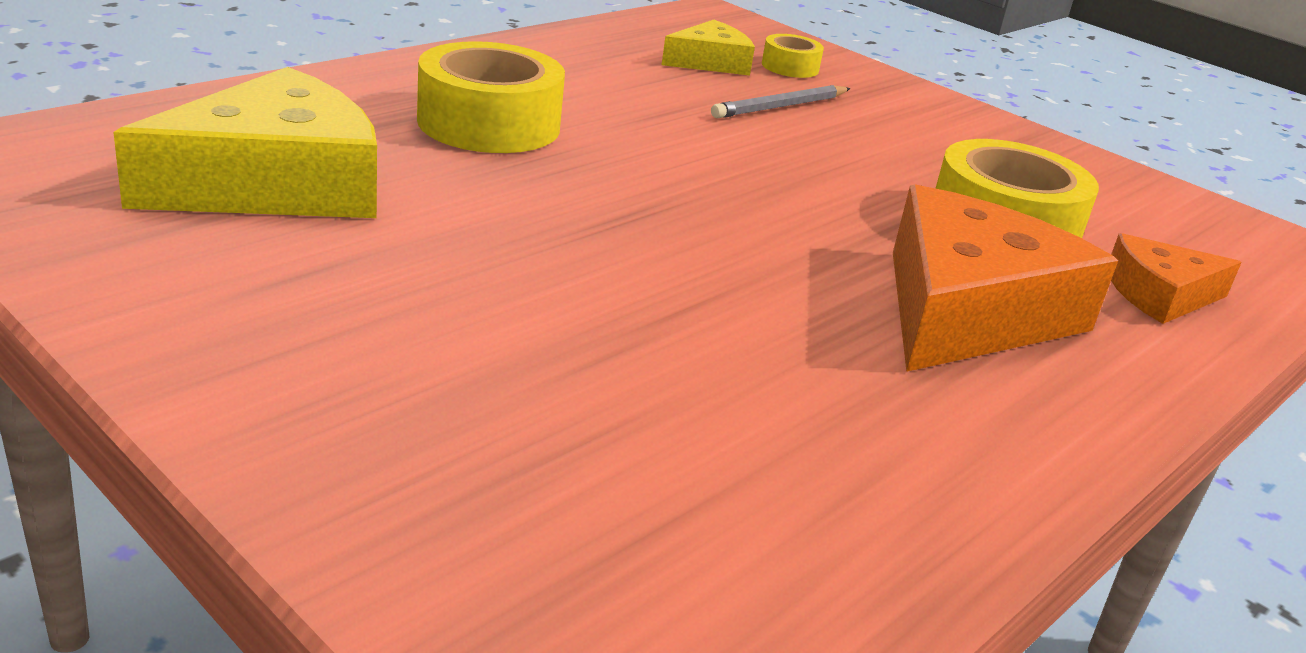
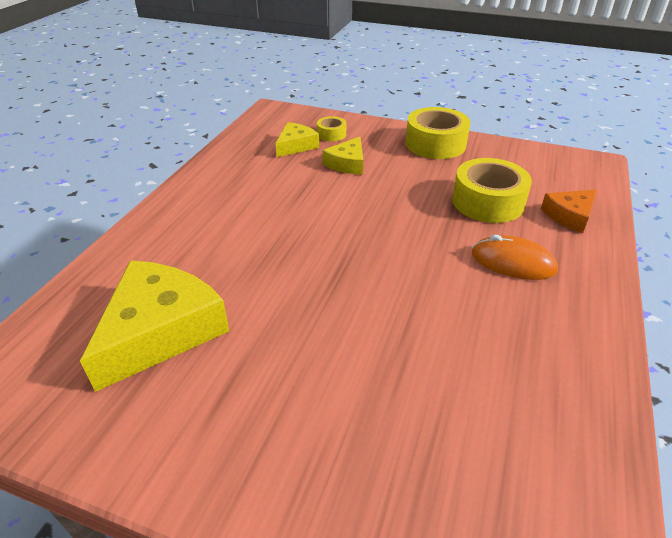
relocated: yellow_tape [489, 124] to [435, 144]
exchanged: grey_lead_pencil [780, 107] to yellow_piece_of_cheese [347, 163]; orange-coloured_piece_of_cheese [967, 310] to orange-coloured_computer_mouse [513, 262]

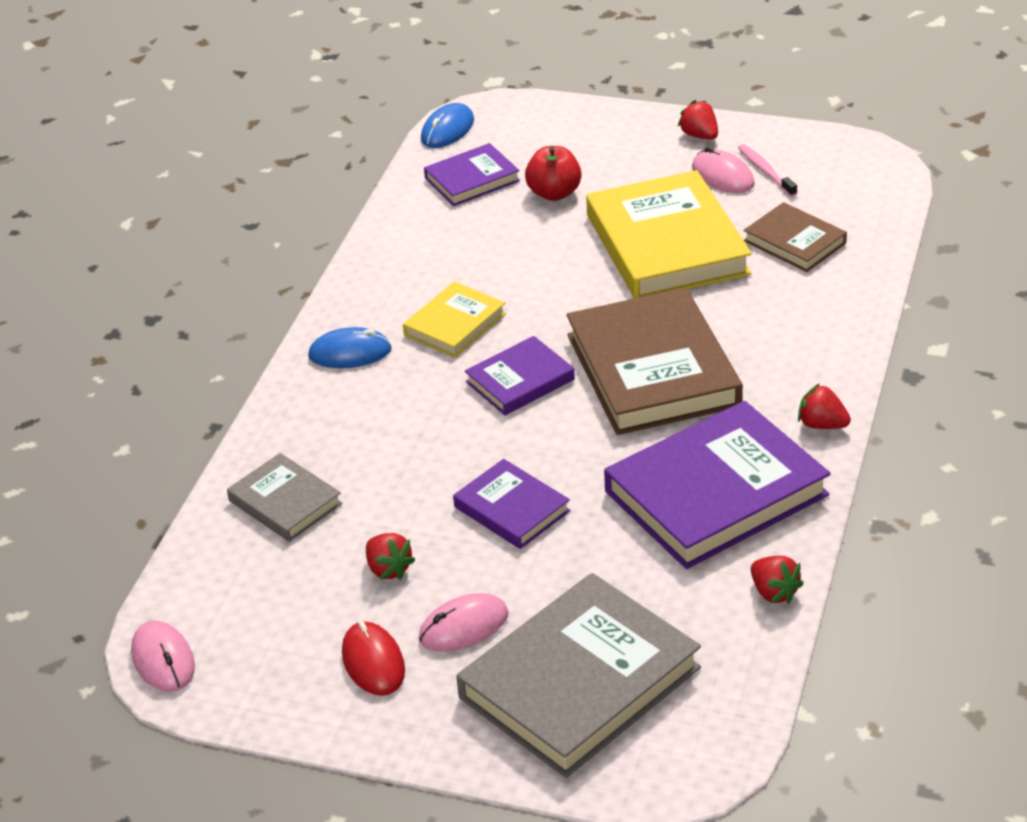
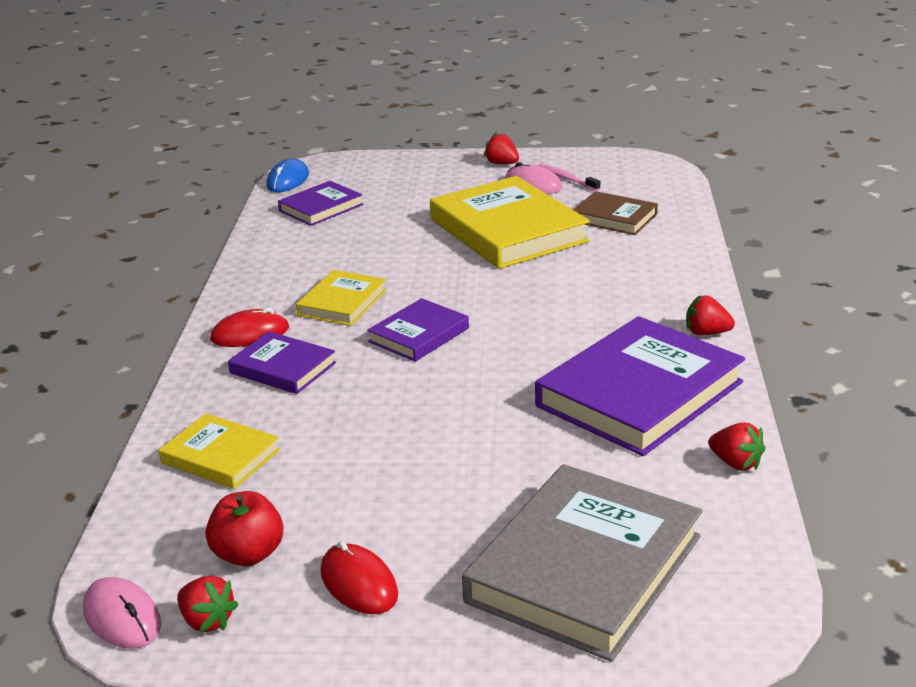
missing: dark_brown_hardcover [652, 370]; pink_computer_mouse [464, 626]
relocated: crimson_apple_fruit [554, 193] to [248, 554]; royal_purple_hardcover [512, 509] to [283, 368]; crimson_berry [388, 569] to [207, 621]
colour: royal_blue_computer_mouse [350, 353] to crimson_computer_mouse [250, 334]; grey_hardcover [285, 502] to yellow_hardcover [220, 456]

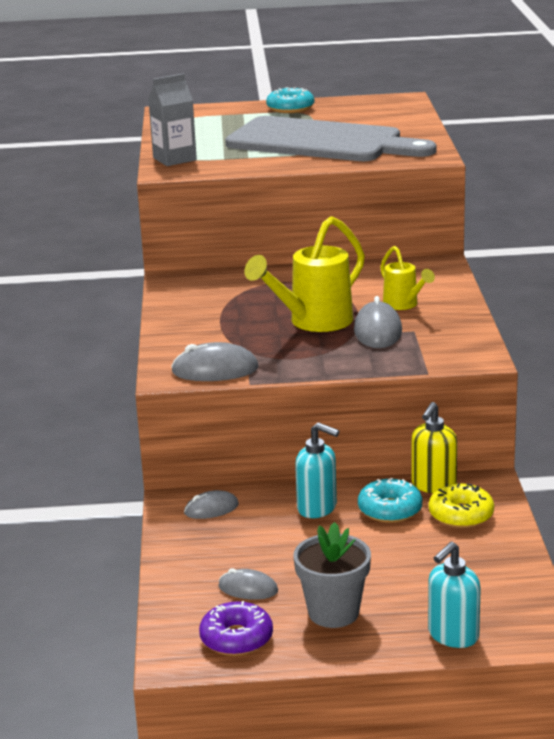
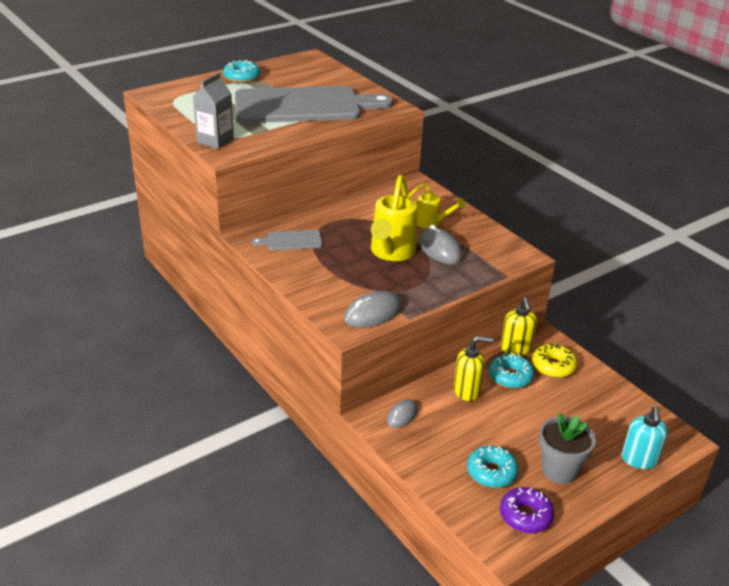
appeared: grey_chopping_board [291, 241]
exchanged: grey_computer_mouse [248, 589] to aqua_doughnut [491, 472]
colour: aqua_soap_dispenser [317, 508] to yellow_soap_dispenser [467, 391]

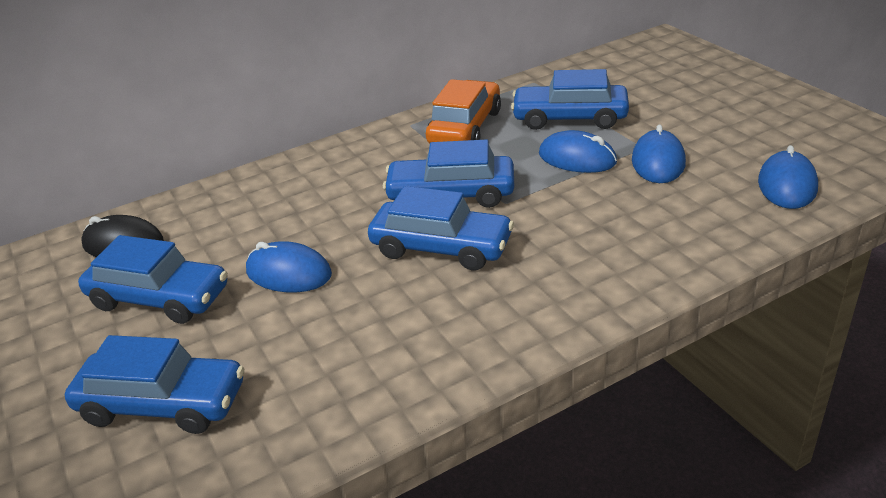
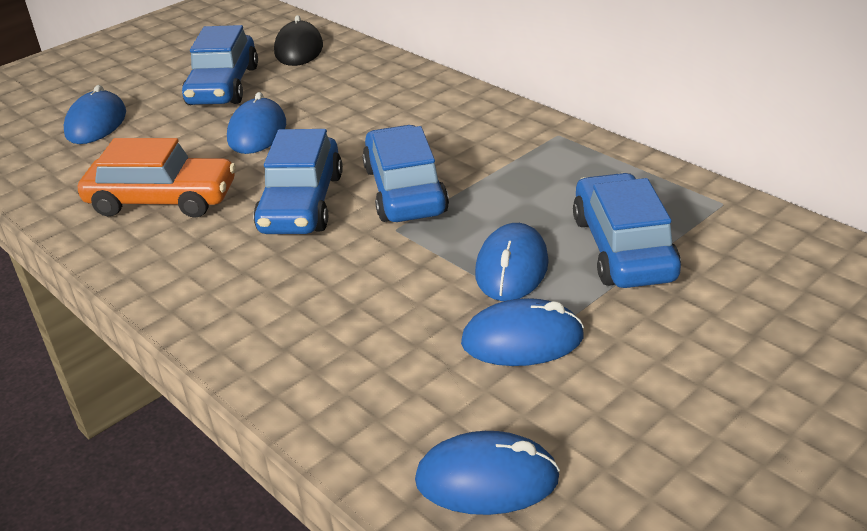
relocated: orange-coloured_car [465, 127] to [162, 200]
exchanged: royal_blue_car [163, 403] to royal_blue_computer_mouse [96, 123]

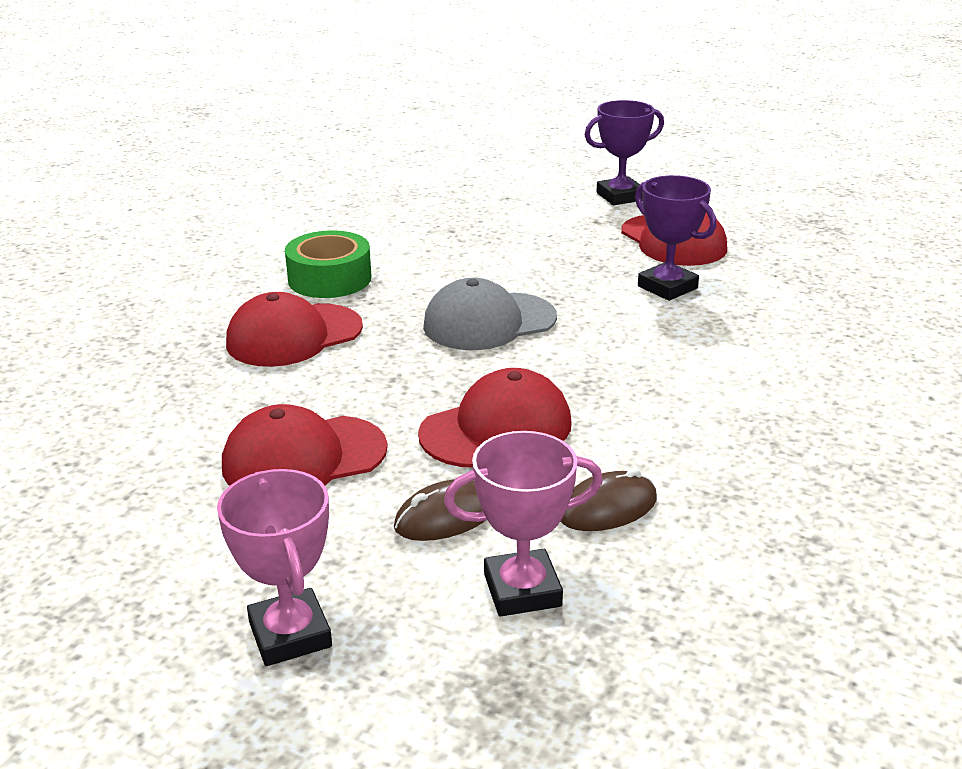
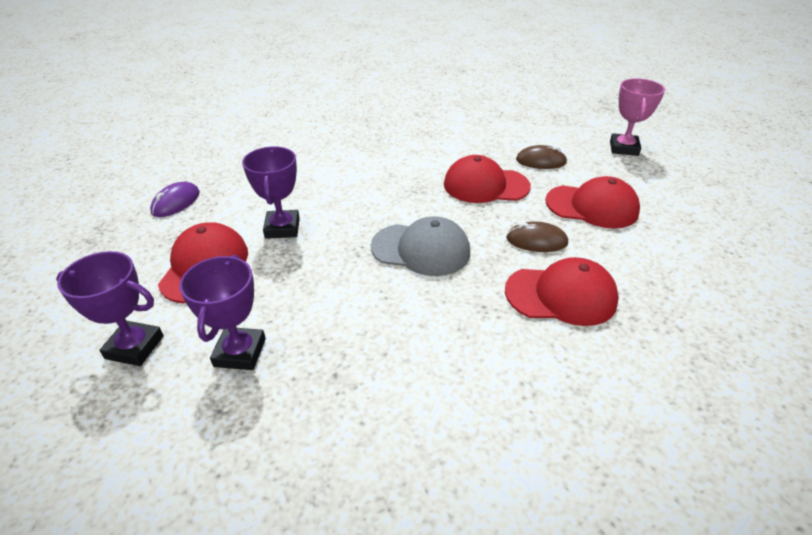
missing: emerald_tape [329, 279]; pink_prize_cup [522, 590]
appeared: royal_purple_computer_mouse [176, 202]; royal_purple_prize_cup [240, 352]
relocated: dark_brown_computer_mouse [607, 508] to [536, 241]

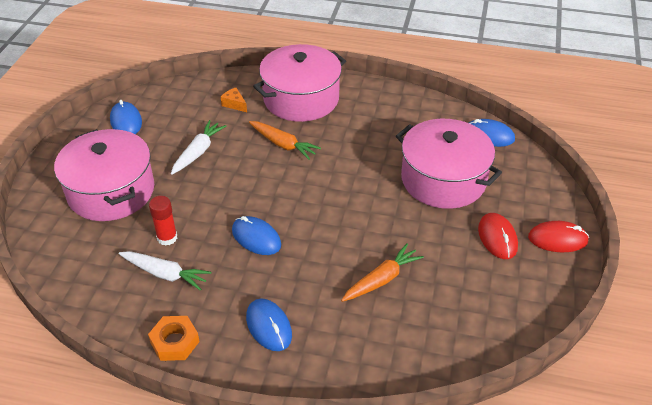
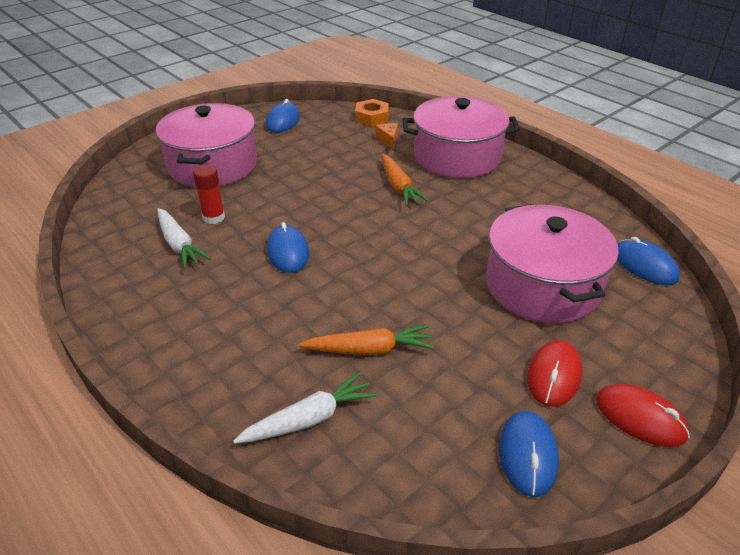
relocated: pure_white_toy_carrot [198, 152] to [309, 419]; royal_blue_computer_mouse [269, 326] to [527, 455]; orange-coloured_hexagon_nut [175, 342] to [372, 117]

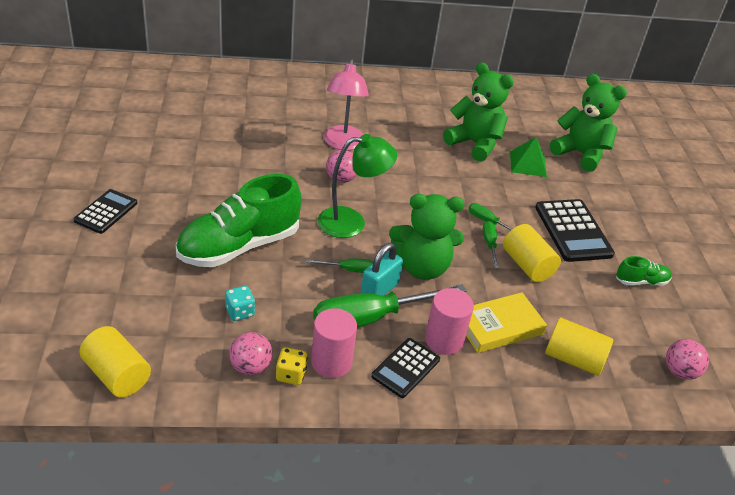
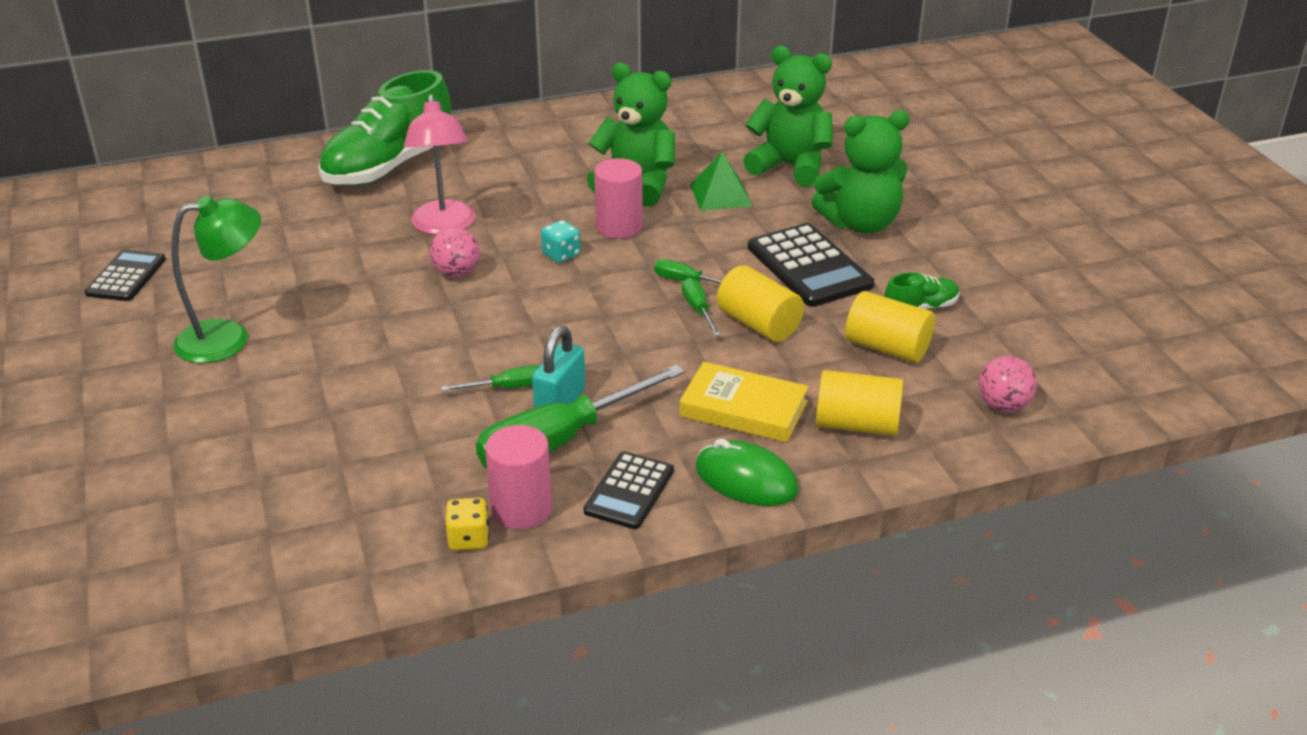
missing: pink_ball [250, 367]
appeared: emerald_computer_mouse [746, 479]
relocated: emerald_lamp [351, 222] to [228, 338]; emerald_sneaker [239, 246] to [389, 166]; jet-black_adding_machine [106, 212] to [126, 276]; emerald_stuffed_bear [422, 267] to [860, 224]; aqua_dice [240, 312] to [561, 255]; pink_cylinder_shape [444, 340] to [619, 227]; yellow_cylinder_shape [117, 375] to [887, 347]
spun: yellow_hardcover [499, 326] = [743, 409] 60 degrees clockwise

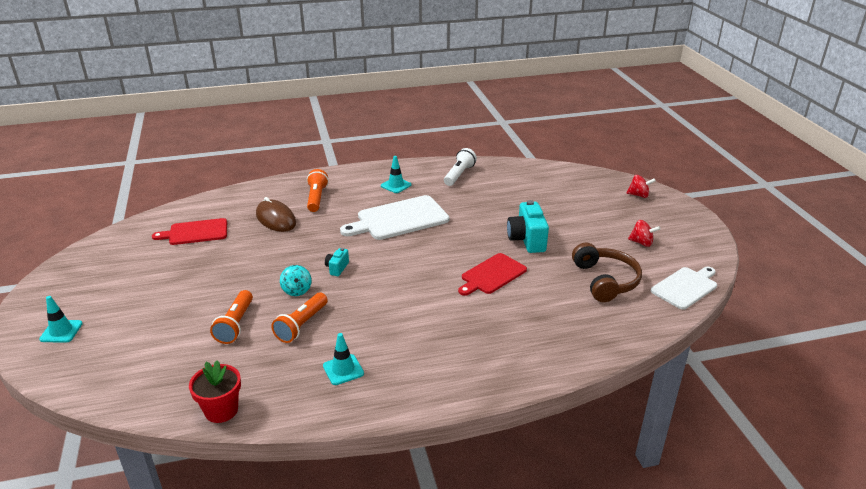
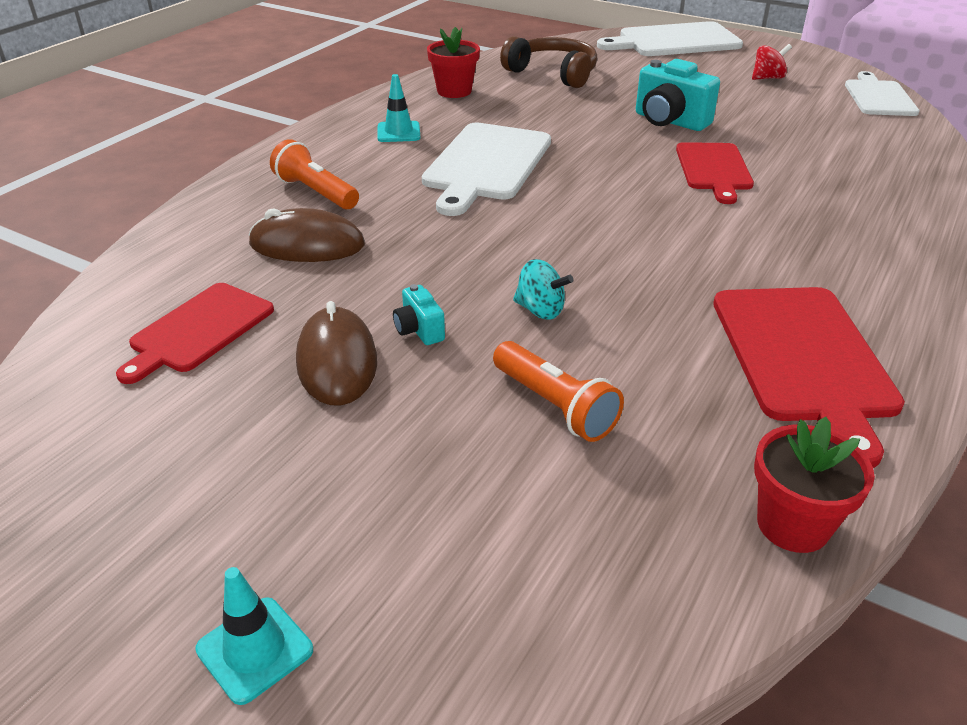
missing: orange-coloured_pocket_torch [301, 325]
appeared: dark_brown_computer_mouse [337, 361]
relocated: dark_brown_headset [605, 280] to [553, 73]; aqua_camera [337, 268] to [419, 330]
exchanged: pure_white_pocket_torch [459, 175] to crimson_flower_pot [454, 91]; crimson_whirligig [639, 195] to pure_white_chopping_board [674, 41]; aqua_road_cone [343, 370] to crimson_chopping_board [803, 358]

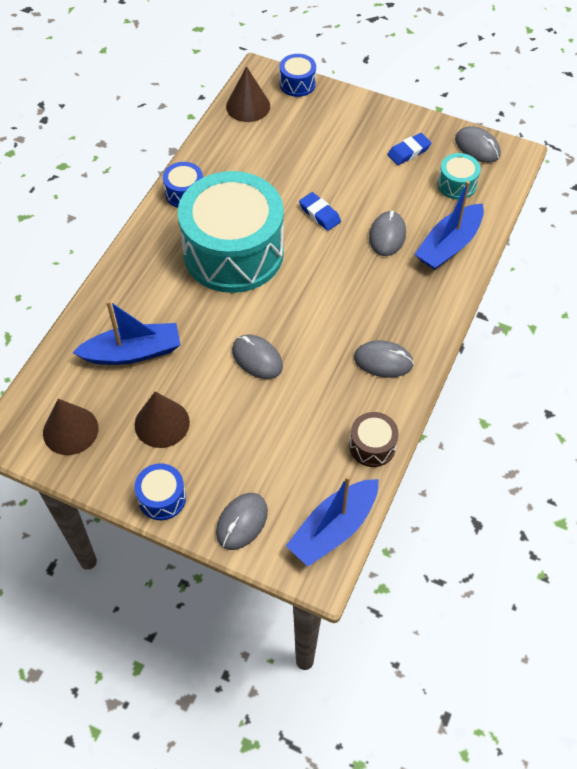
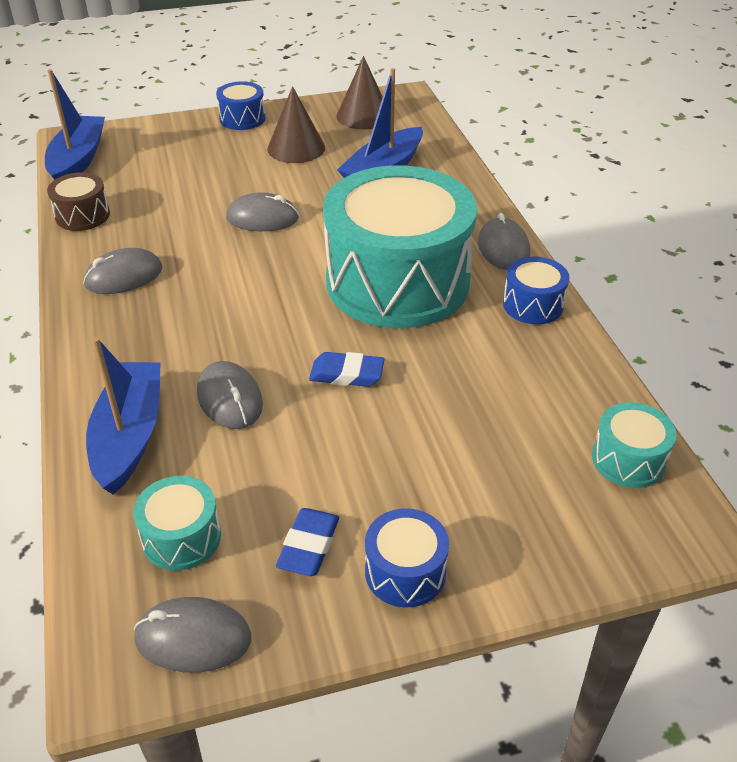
relocated: royal_blue_snare_drum [297, 84] to [405, 572]; grey_computer_mouse [241, 522] to [503, 248]
exchanged: dark_brown_solid_cone [248, 106] to aqua_snare_drum [628, 459]

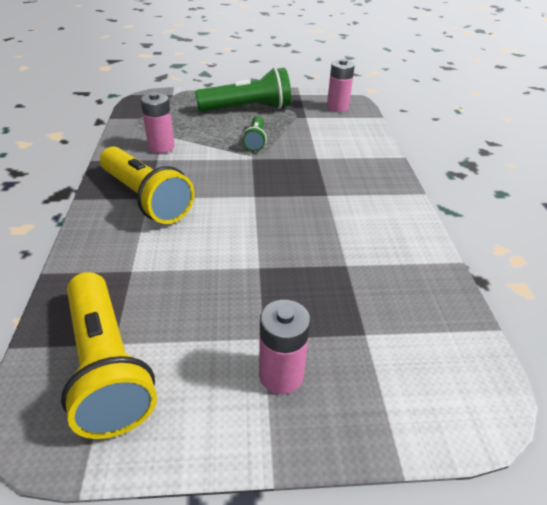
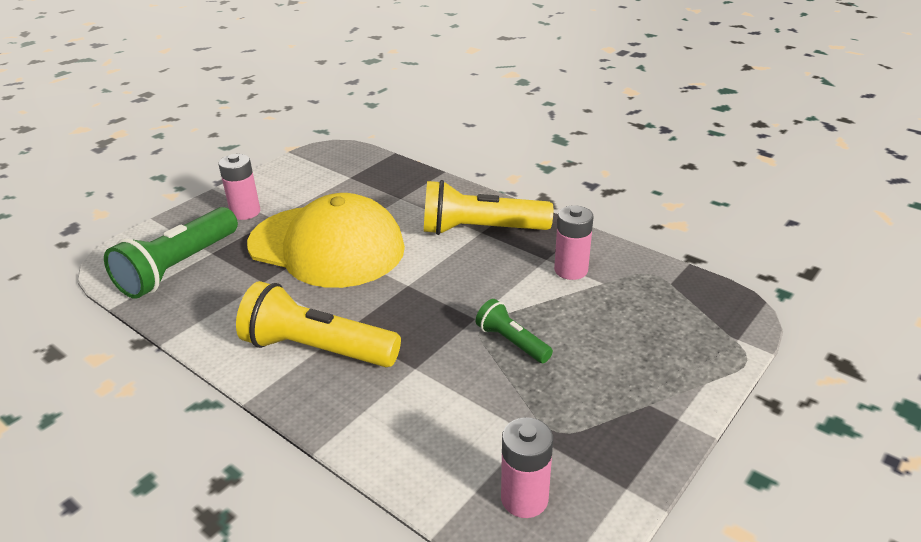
appeared: yellow_peaked_cap [327, 246]
relocated: emerald_pocket_torch [248, 108] to [179, 268]; yellow_pocket_torch [107, 366] to [317, 349]

